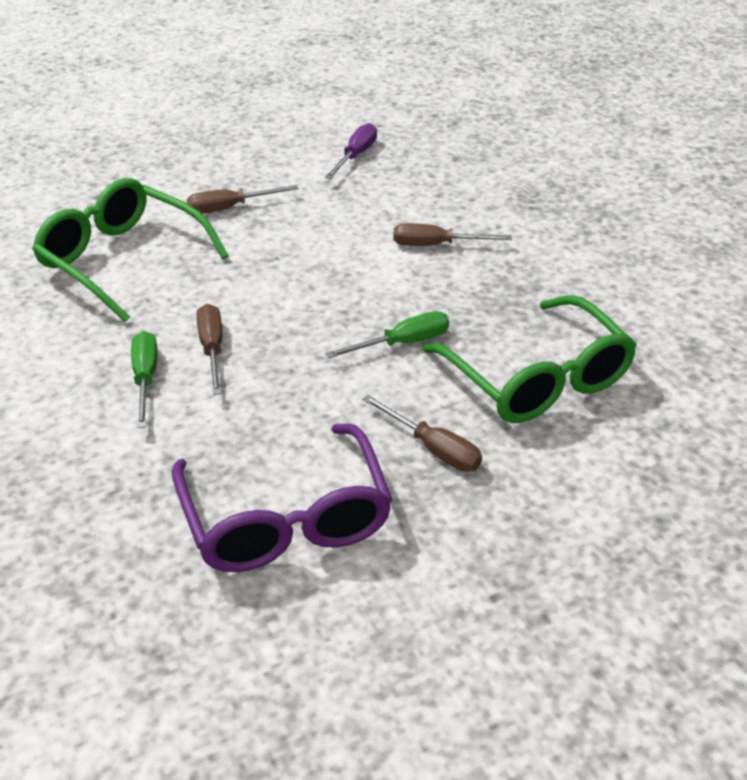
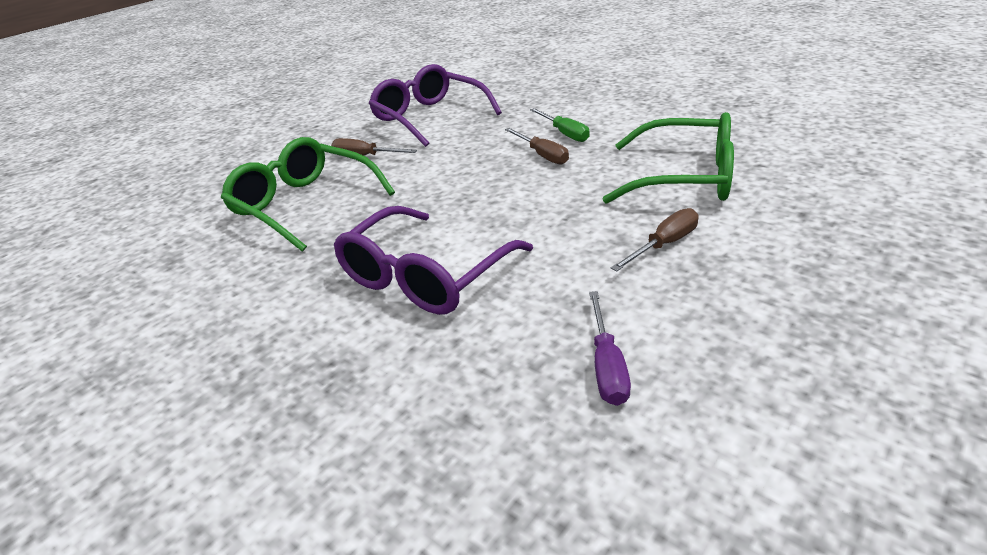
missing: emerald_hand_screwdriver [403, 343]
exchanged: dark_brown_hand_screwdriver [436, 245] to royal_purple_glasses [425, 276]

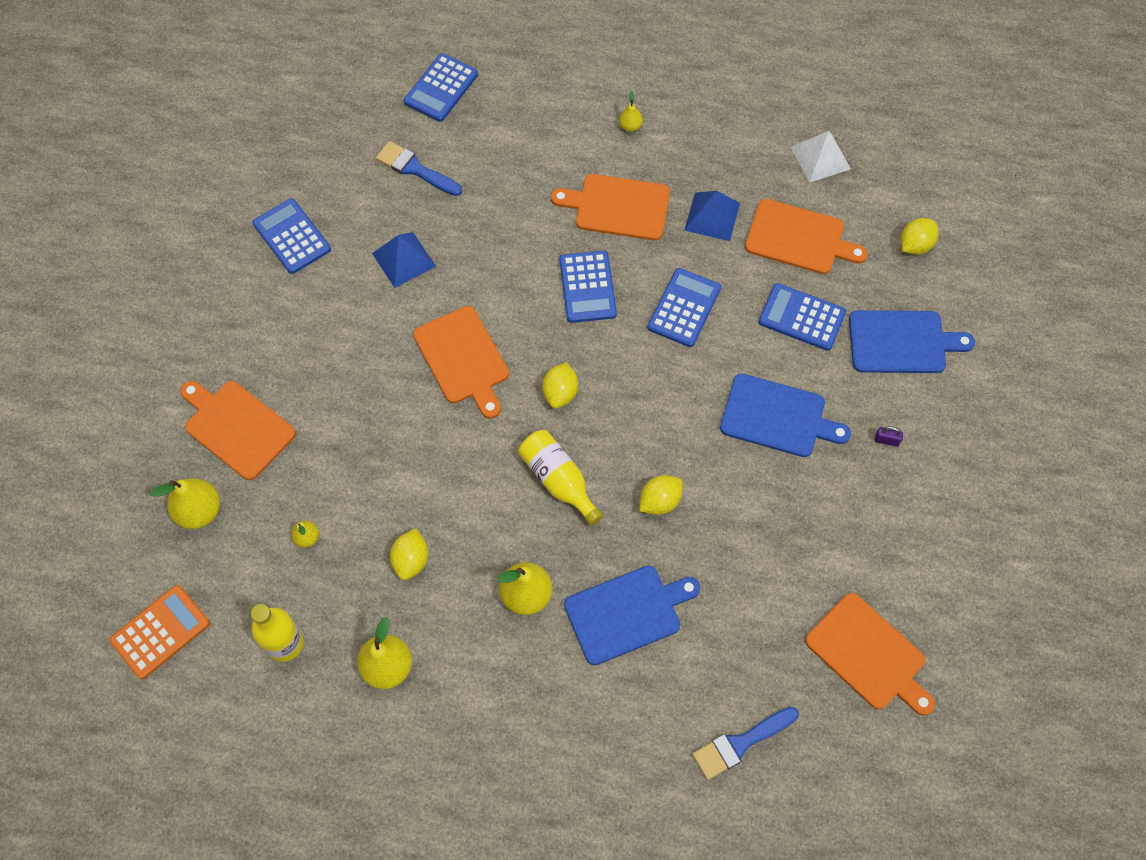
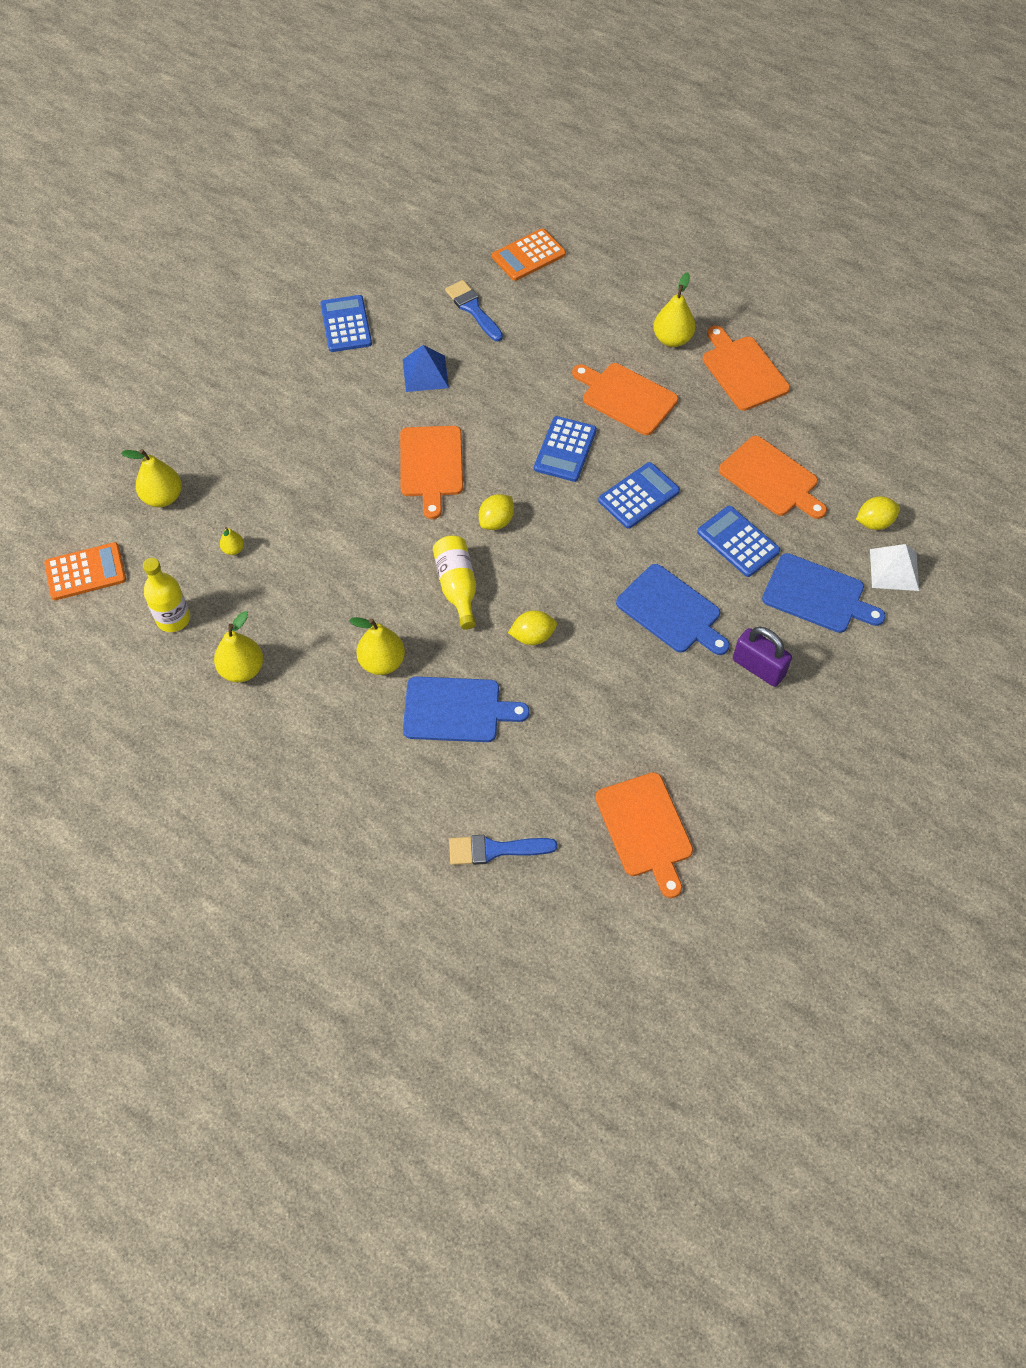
missing: royal_blue_pyramid_shape [712, 216]; yellow_citrus_fruit [411, 560]
relocated: pure_white_pyramid_shape [820, 158] to [894, 569]; orange-coloured_chopping_board [236, 427] to [743, 370]
colour: royal_blue_adding_machine [441, 88] to orange-coloured_adding_machine [528, 255]
size: yellow_toy_pear [630, 126] = [672, 339] x1.90; royal_purple_padlock [886, 440] = [758, 667] x2.27

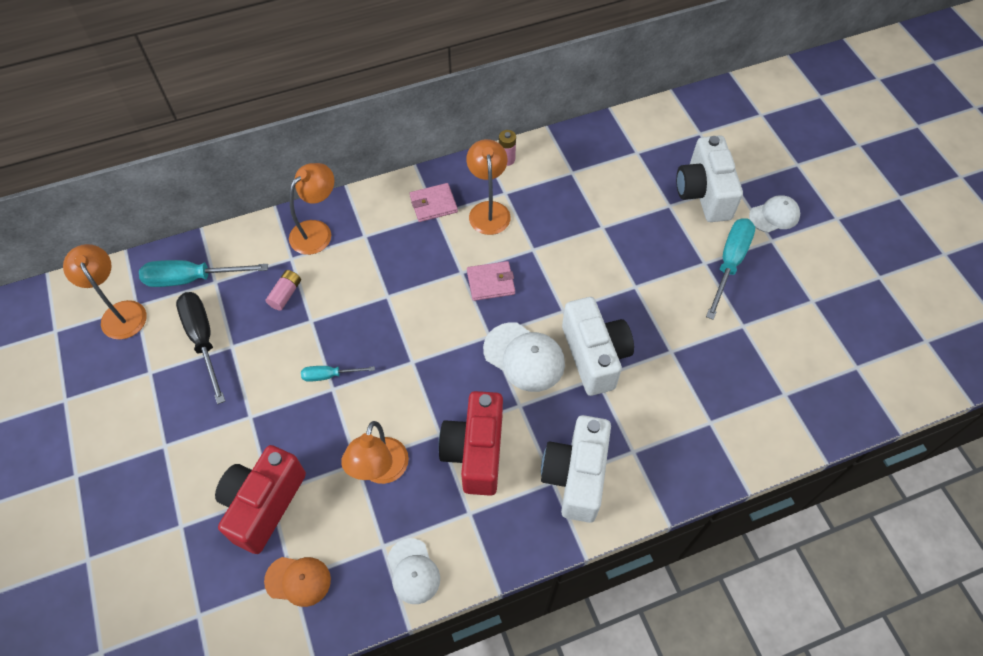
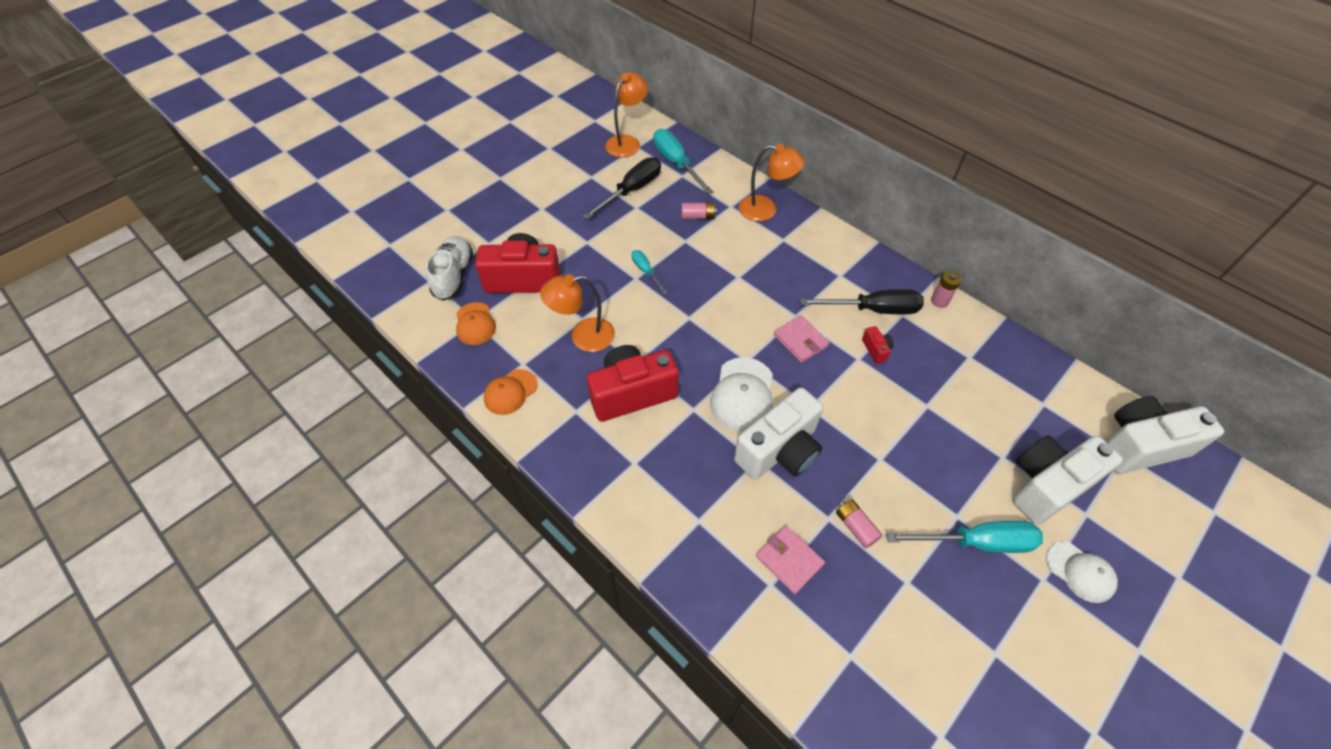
appeared: pure_white_sneaker [454, 276]; crimson_camera [876, 350]; pink_AA_battery [856, 527]
relocated: pink_card_wallet [433, 204] to [789, 560]; pure_white_camera [575, 476] to [1139, 446]
exchanged: orange-coloured_lamp [488, 210] to jet-black_hand_screwdriver [873, 310]
colour: pure_white_peaked_cap [413, 571] to orange-coloured_peaked_cap [510, 392]

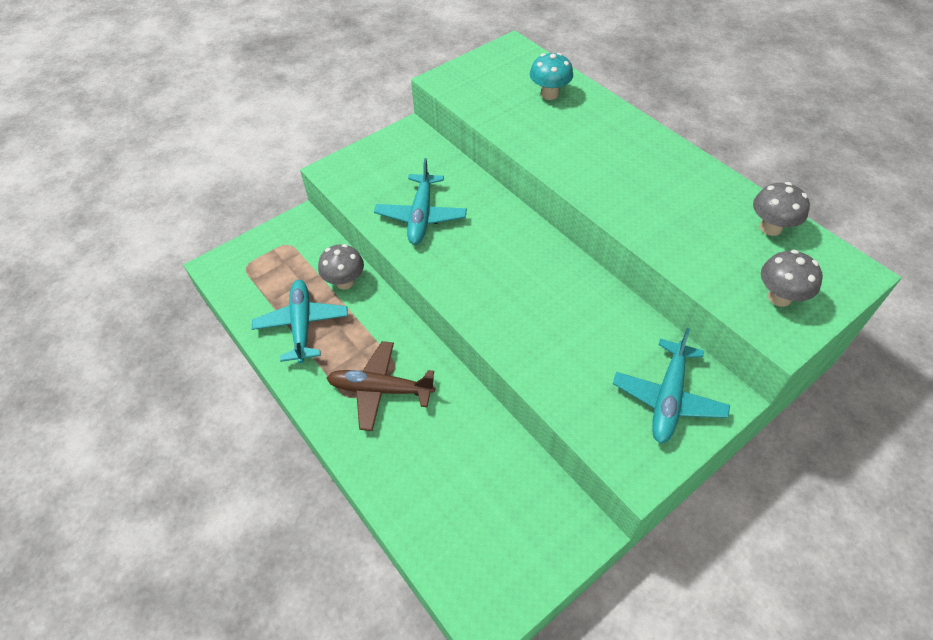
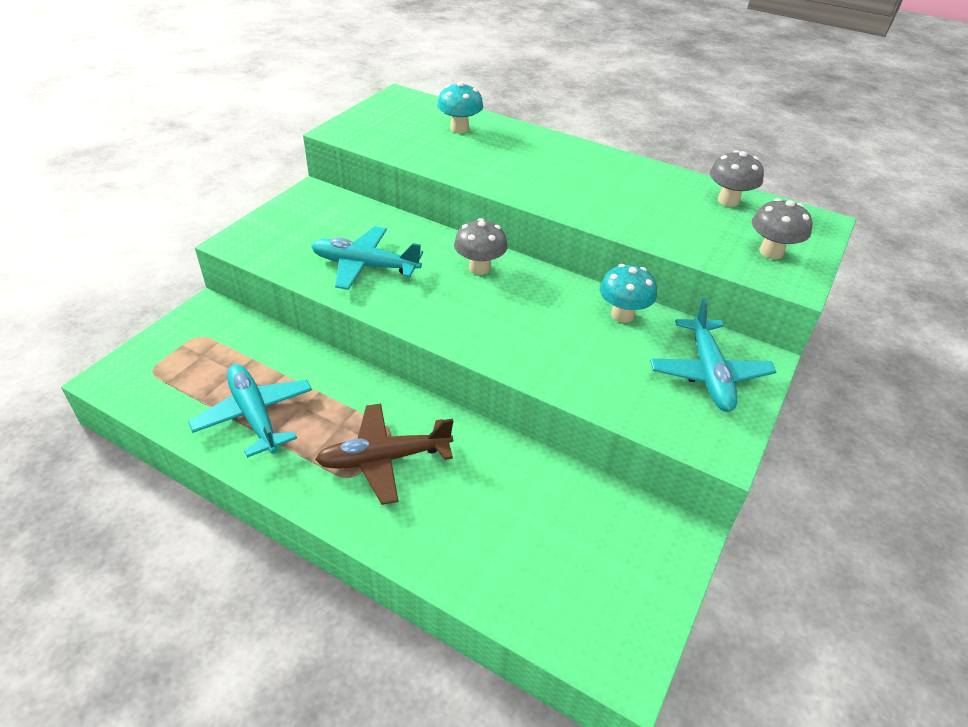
appeared: aqua_mushroom [622, 315]
relocated: grey_mushroom [345, 282] to [479, 268]
spun: aqua_toy_plane [421, 216] = [364, 266] 120 degrees clockwise

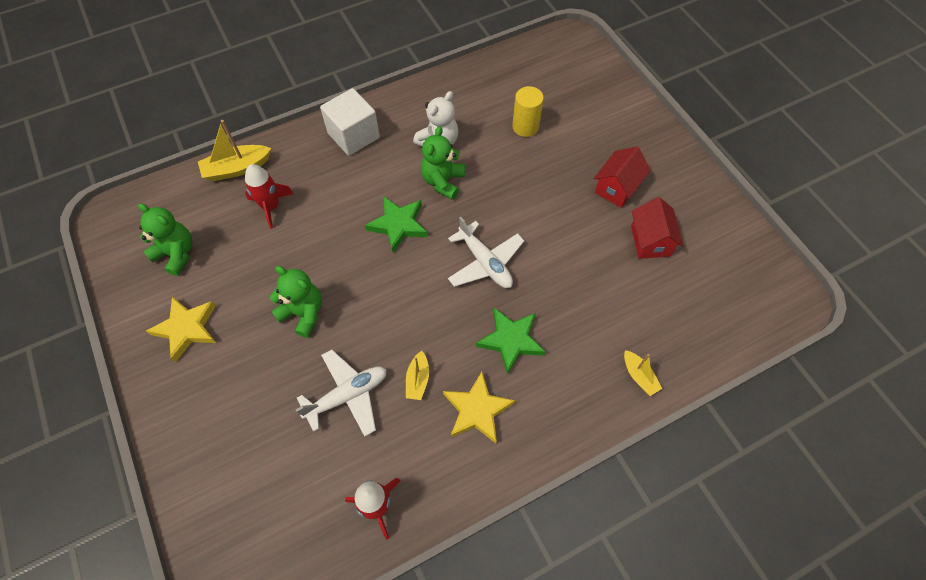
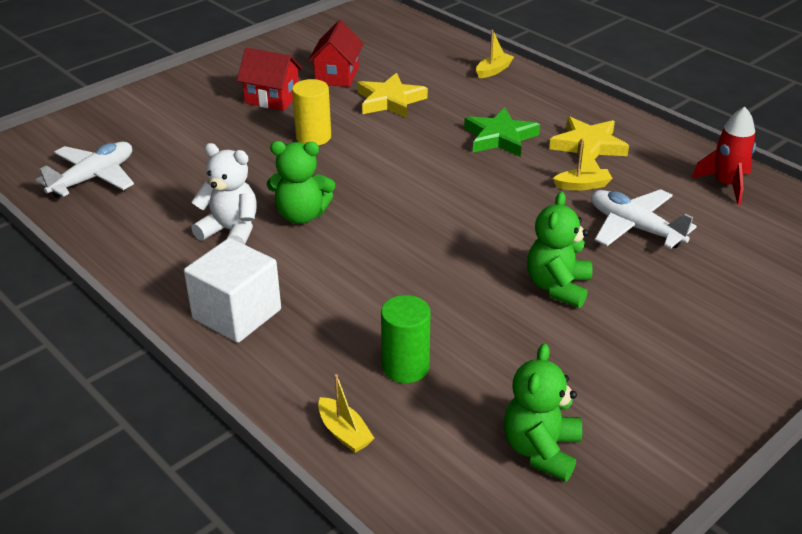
missing: emerald_five-pointed_star [398, 225]
relocated: yellow_cylinder_shape [525, 127] to [313, 137]; pure_white_toy_plane [485, 262] to [93, 178]; yellow_five-pointed_star [187, 328] to [390, 101]
exchanged: crimson_rocket [271, 206] to emerald_cylinder_shape [405, 367]
spun: crimson_toy_house [650, 241] = [337, 76] 60 degrees counterclockwise
size: yellow_toy_boat [237, 168] = [344, 432] x0.60

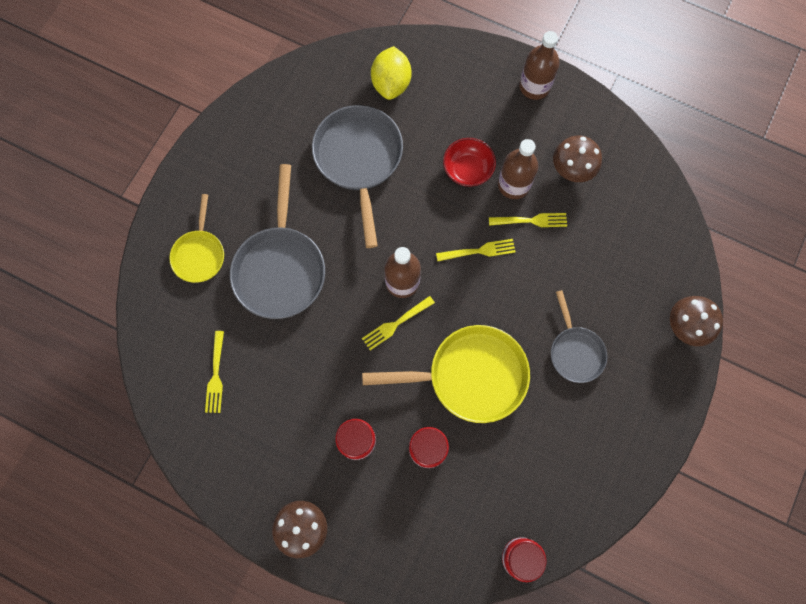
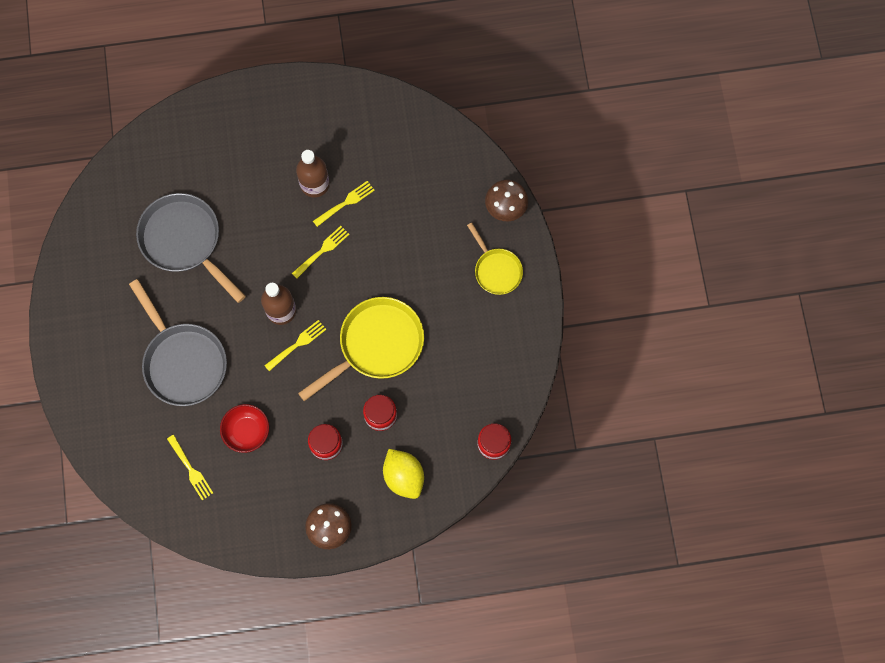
missing: dark_brown_drink_bottle [534, 86]; dark_brown_mushroom [572, 170]; grey_pan [575, 352]
relocated: yellow_citrus_fruit [391, 84] to [404, 476]; crimson_serving_bowl [467, 170] to [247, 431]; yellow_pan [199, 254] to [496, 270]
spun: yellow_dinner_fork [395, 324] = [297, 344] 150 degrees counterclockwise

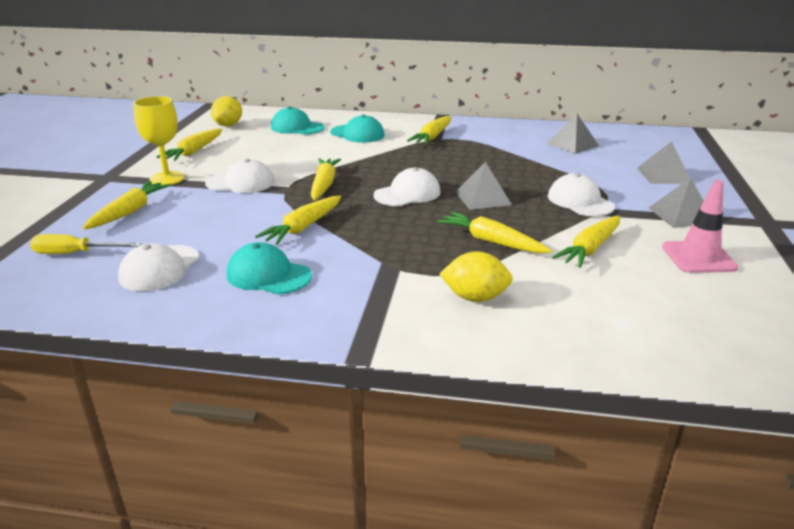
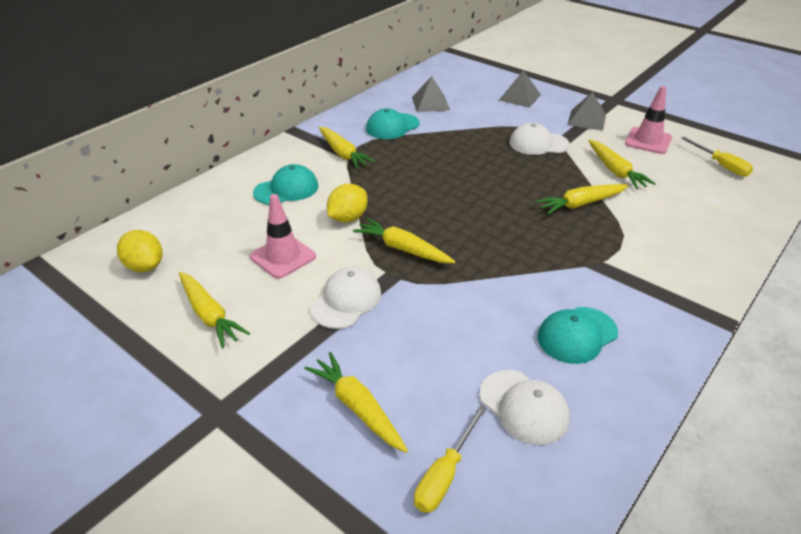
missing: yellow_goblet [167, 178]; grey_pyramid_shape [483, 198]; pure_white_peaked_cap [407, 194]; yellow_toy_carrot [303, 227]
appeared: yellow_hand_screwdriver [721, 165]; pink_road_cone [283, 256]
relocated: aqua_peaked_cap [297, 127] to [392, 126]; yellow_citrus_fruit [475, 297] to [348, 218]

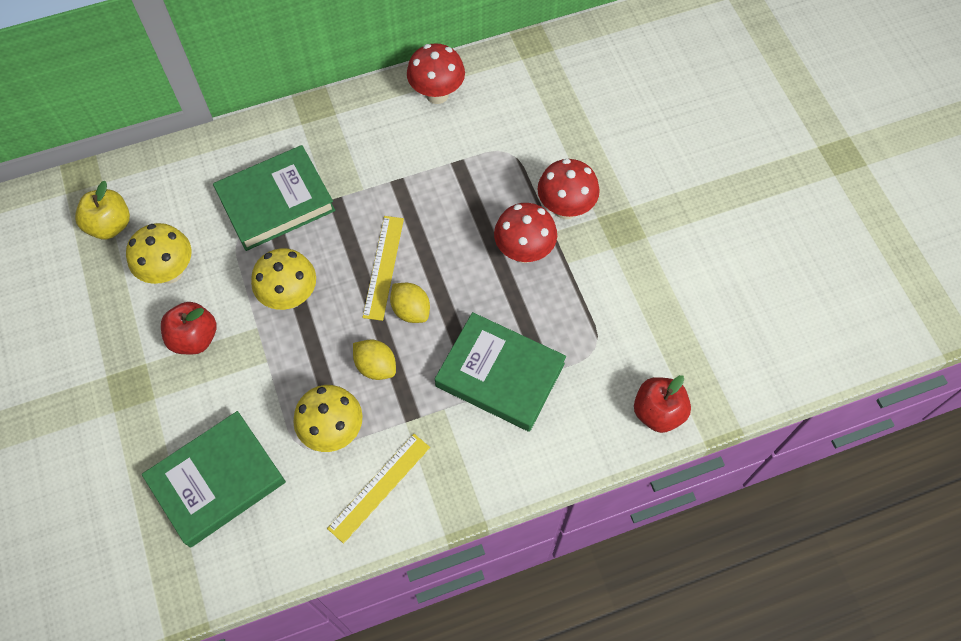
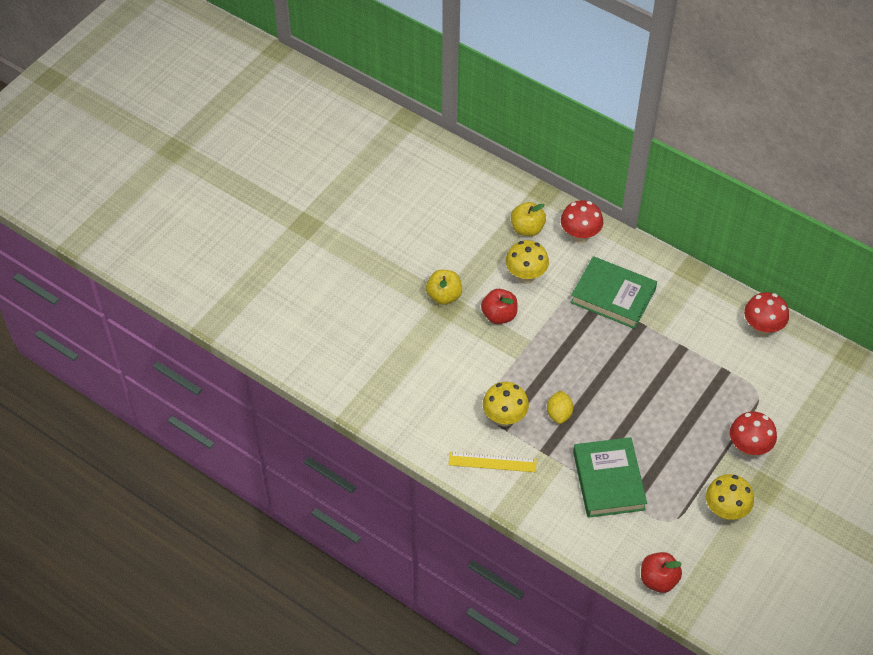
missing: yellow_ruler [383, 267]; yellow_citrus_fruit [411, 310]; emerald_hardcover [217, 481]
appeared: yellow_apple_fruit [444, 296]
relocated: crimson_mushroom [524, 251] to [580, 236]; yellow_mushroom [290, 296] to [725, 511]

